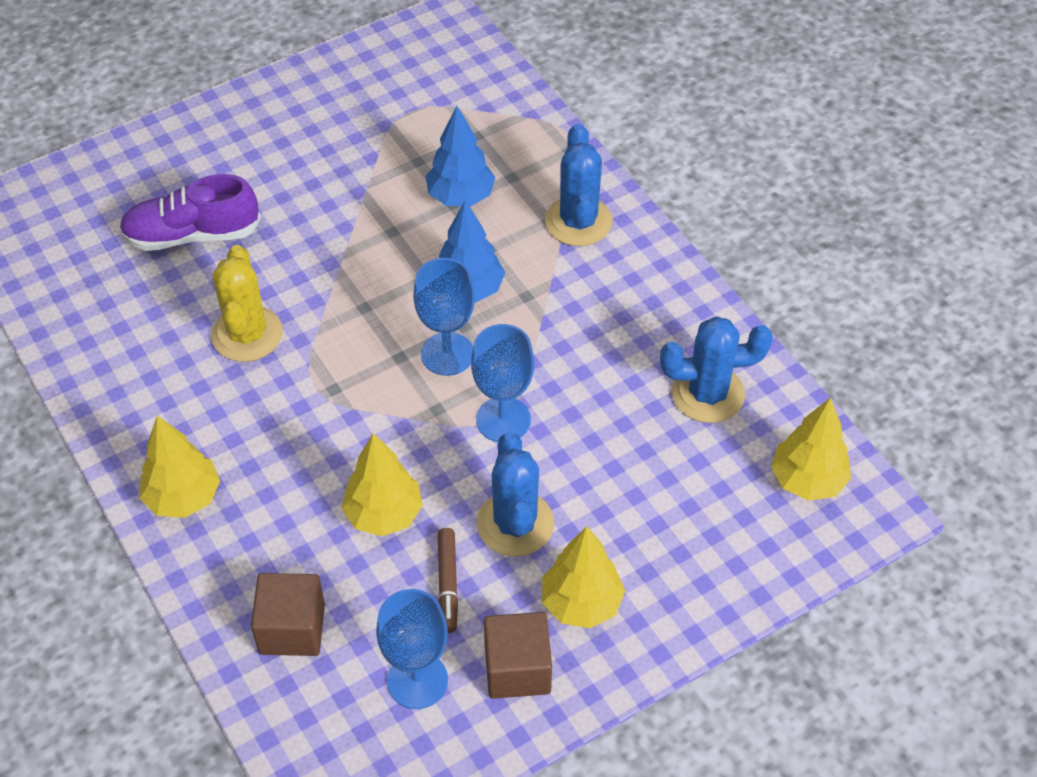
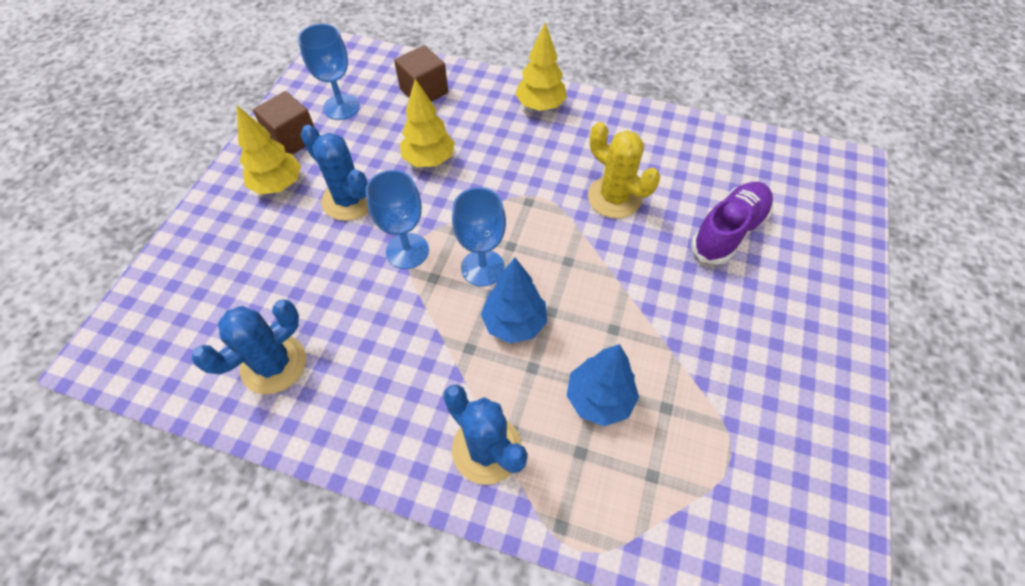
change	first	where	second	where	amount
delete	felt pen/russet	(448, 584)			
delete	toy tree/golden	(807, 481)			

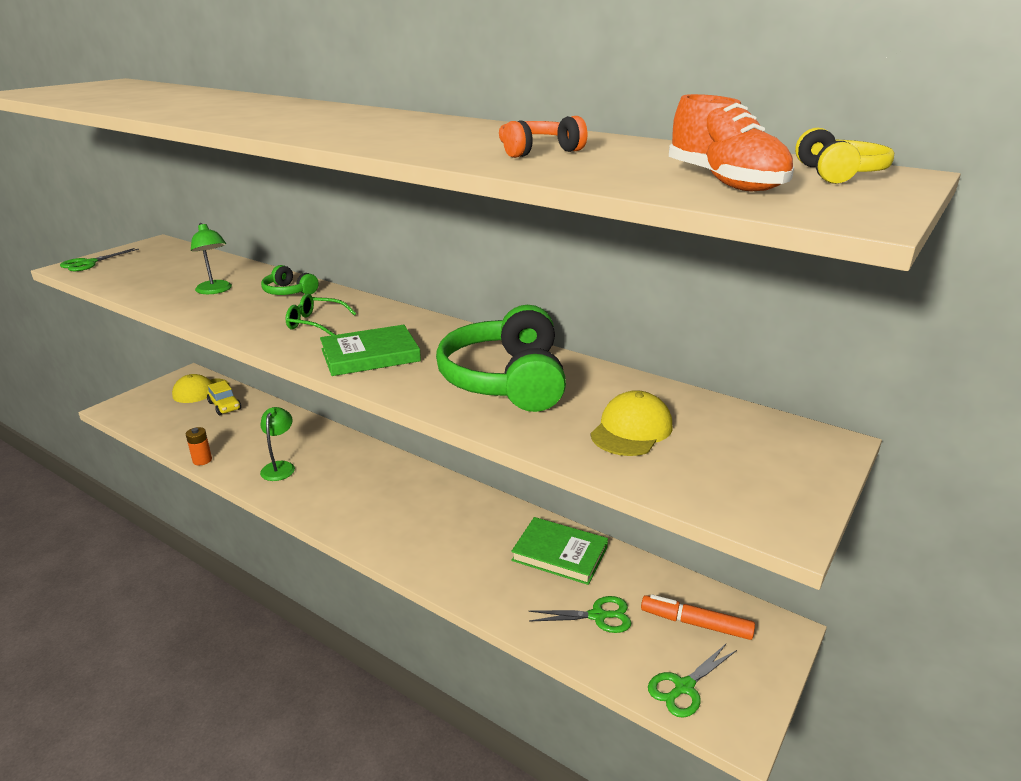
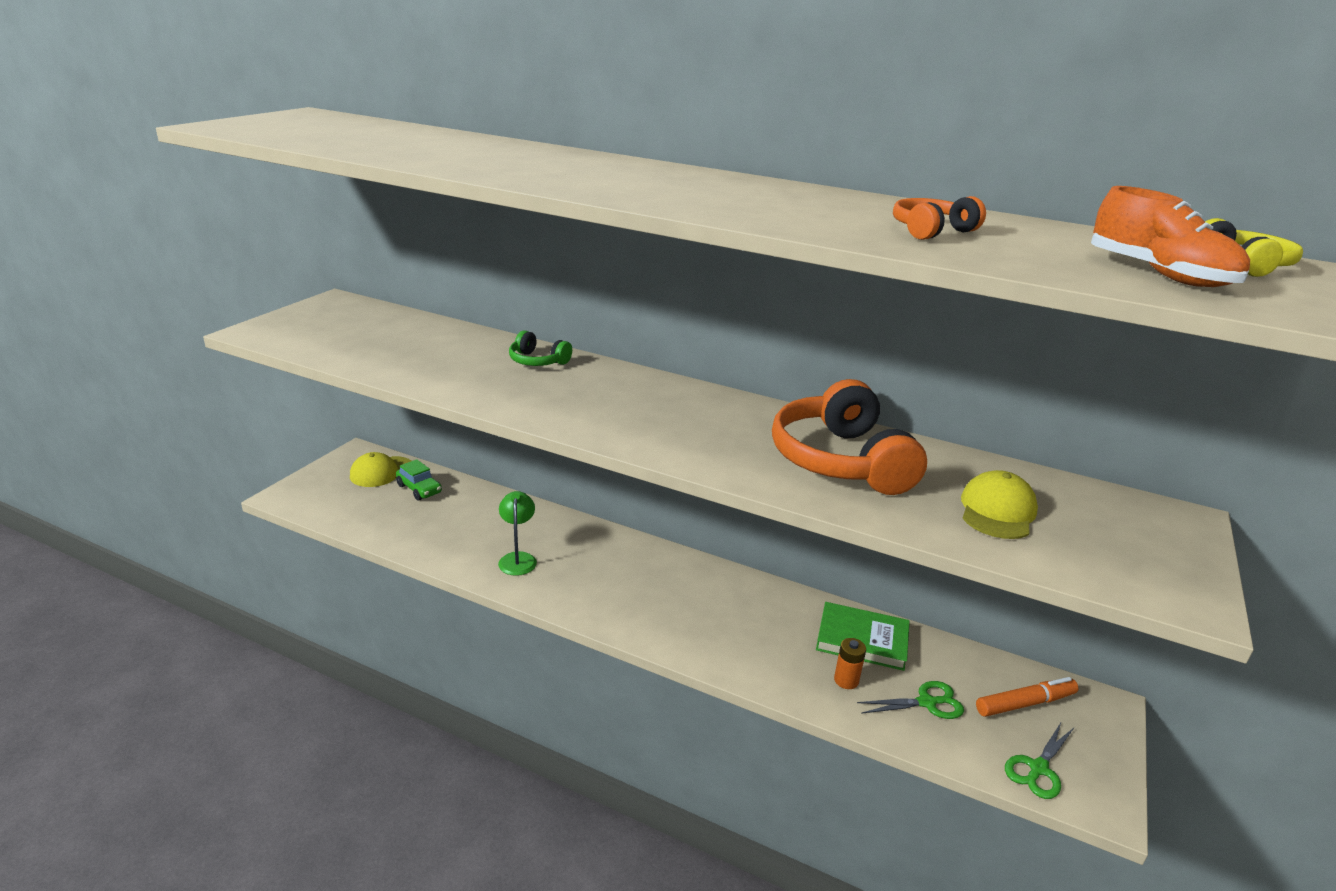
change	first	where	second	where	amount
delete	scissors/leaf-green	(88, 263)			
delete	lamp/leaf-green	(215, 290)			
delete	eyeglasses/leaf-green	(315, 323)			
delete	hardcover/leaf-green	(370, 355)			
move	AA battery/bright orange	(202, 460)		(846, 680)	
recolor	toy car/golden	(225, 406)	toy car/leaf-green	(419, 489)	
recolor	over-ear headphones/leaf-green	(506, 380)	over-ear headphones/bright orange	(840, 461)	
rotate	felt pen/bright orange	(696, 624)		(1024, 703)	150 degrees clockwise

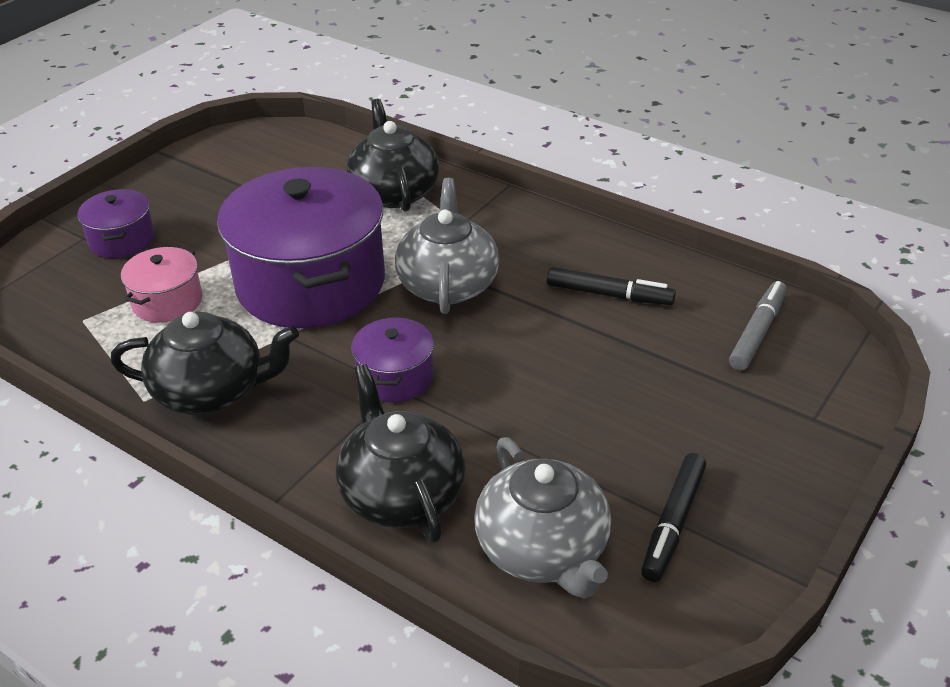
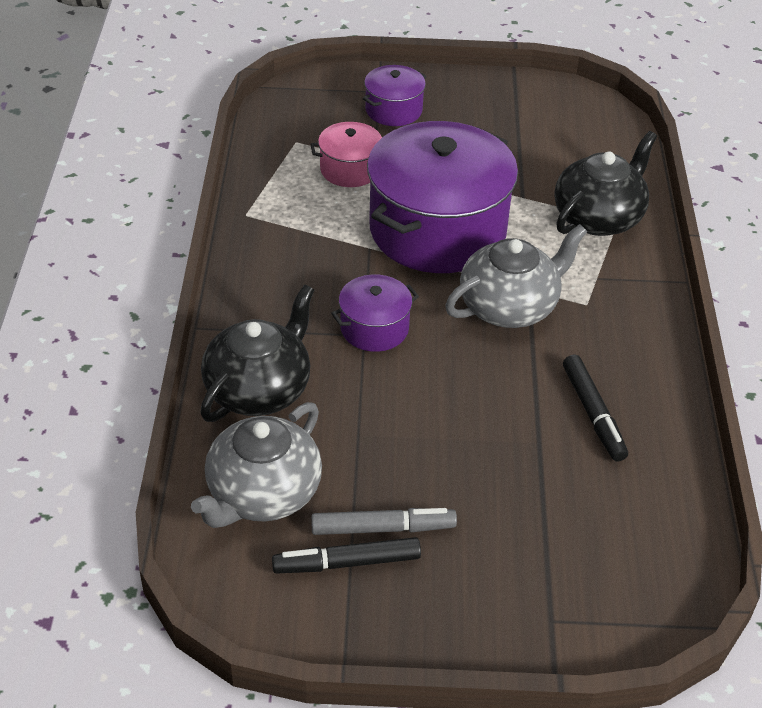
change	first	where	second	where	amount
delete	tea pot/jet-black	(211, 391)			
move	felt pen/grey	(757, 332)		(383, 528)	

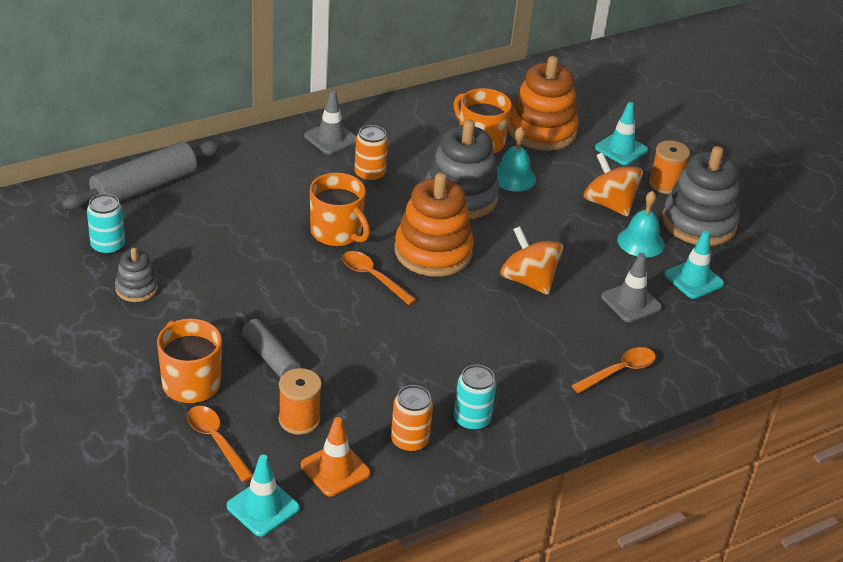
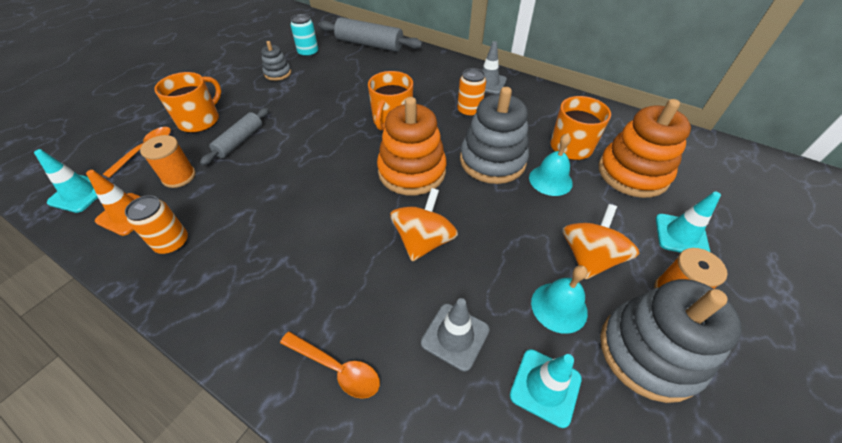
change	first	where	second	where	amount
delete	teaspoon/bright orange	(373, 277)			
delete	soda can/teal	(471, 419)			

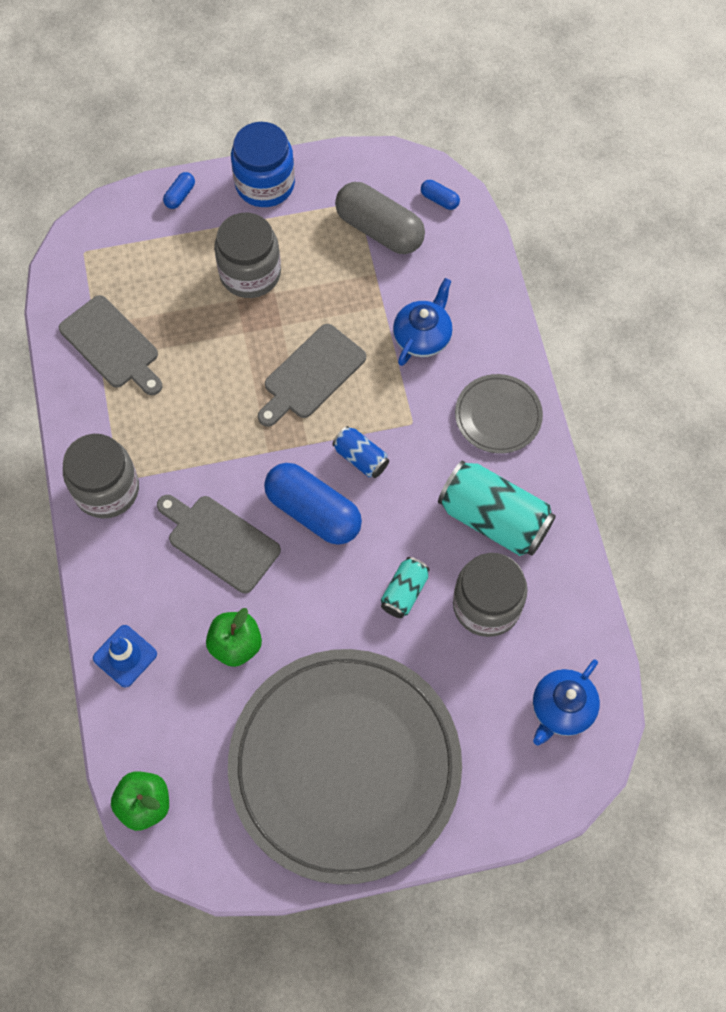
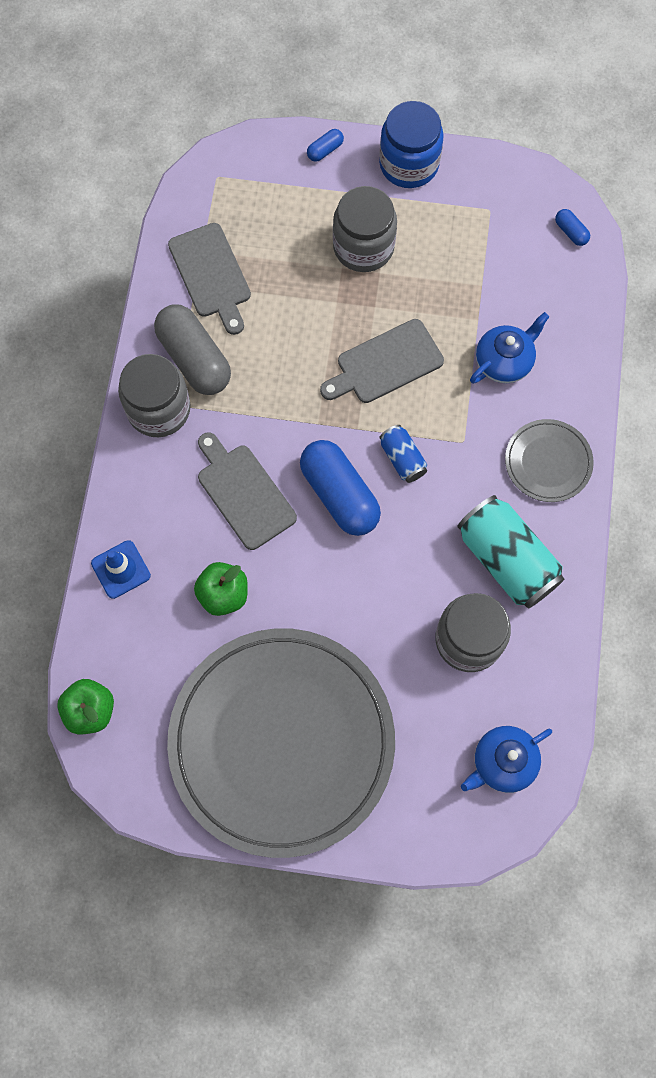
change	first	where	second	where	amount
delete	soda can/teal	(404, 592)			
move	pill/grey	(379, 230)		(194, 359)	

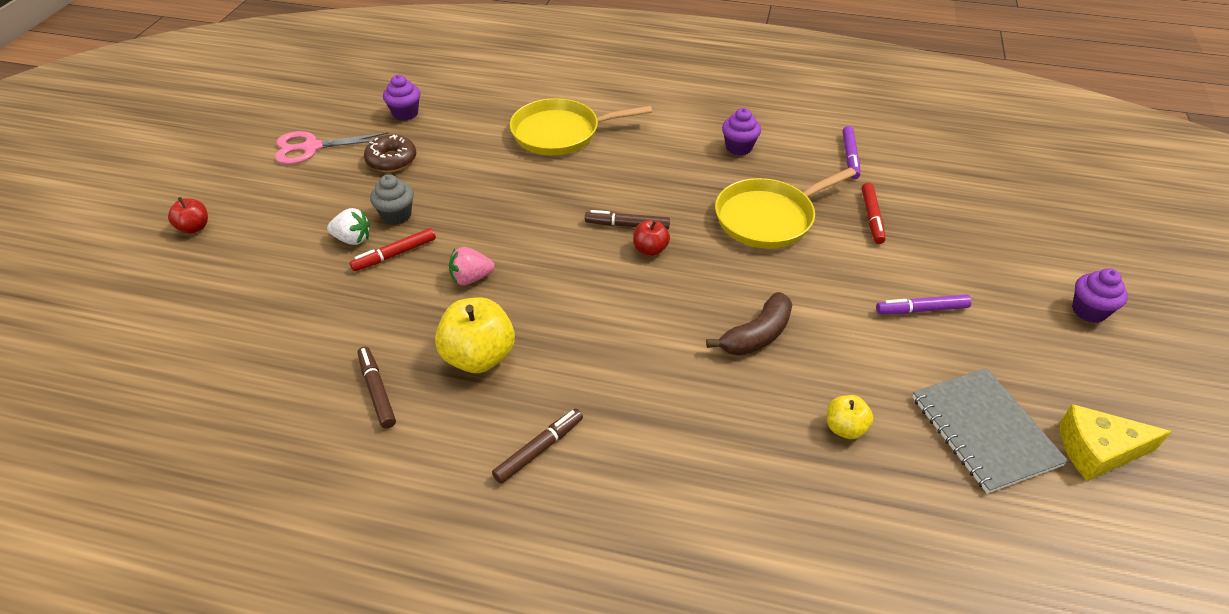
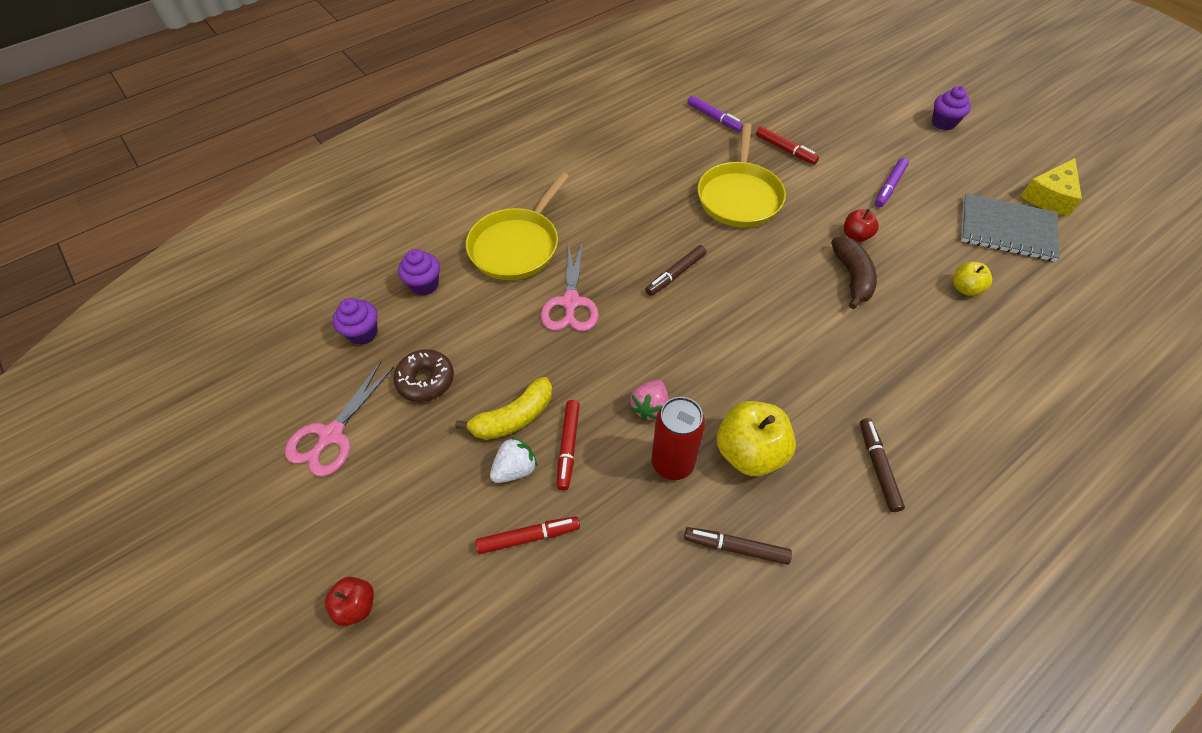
change	first	where	second	where	amount
insert			felt pen/scarlet	(528, 537)	
insert			scissors/rosy	(570, 302)	
insert			soda can/scarlet	(672, 463)	
move	apple/scarlet	(650, 249)		(856, 235)	
move	muffin/purple	(739, 147)		(424, 285)	
replace	muffin/grey	(396, 215)	banana fruit/golden	(513, 418)	

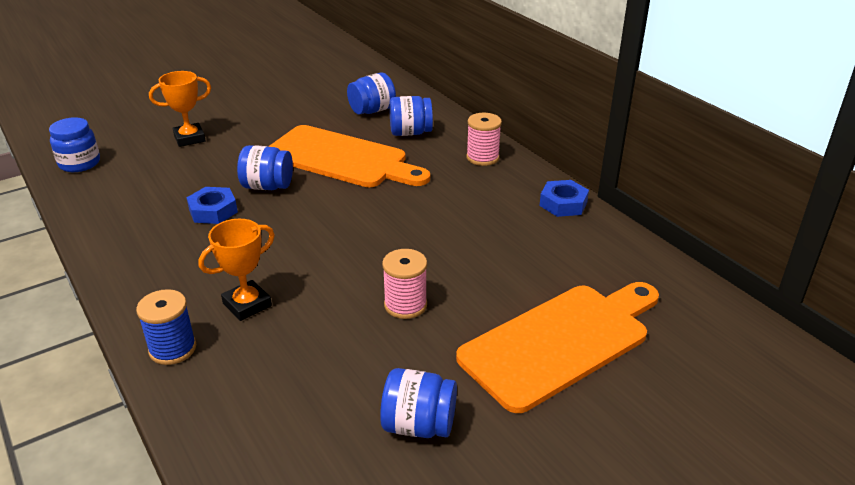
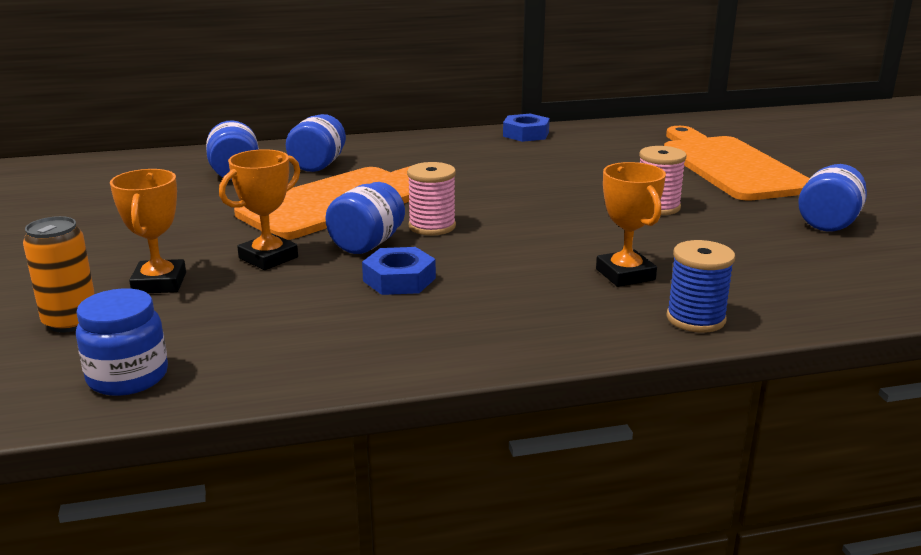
change	first	where	second	where	amount
insert			soda can/bright orange	(70, 322)	
insert			award cup/bright orange	(268, 258)	
move	bobbin/rosy	(482, 157)		(432, 226)	

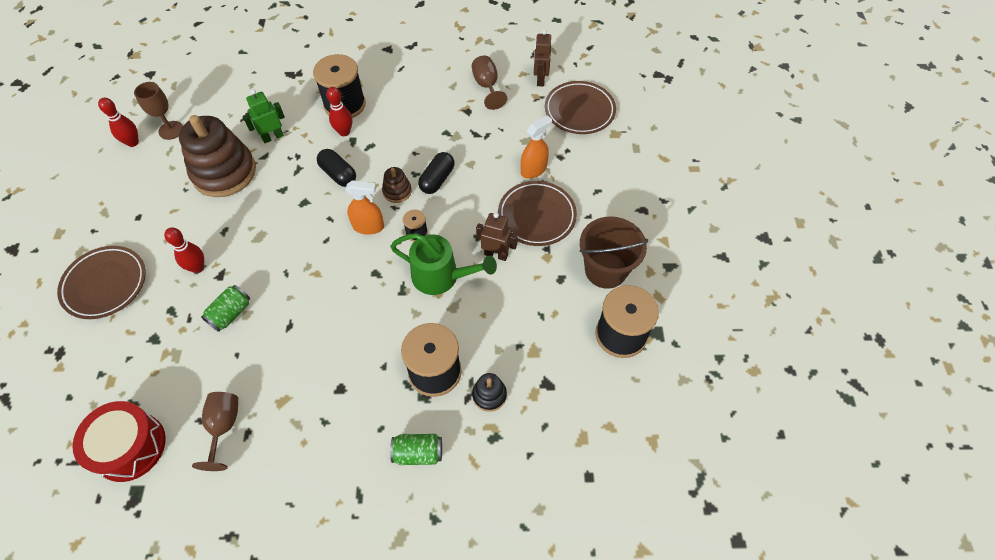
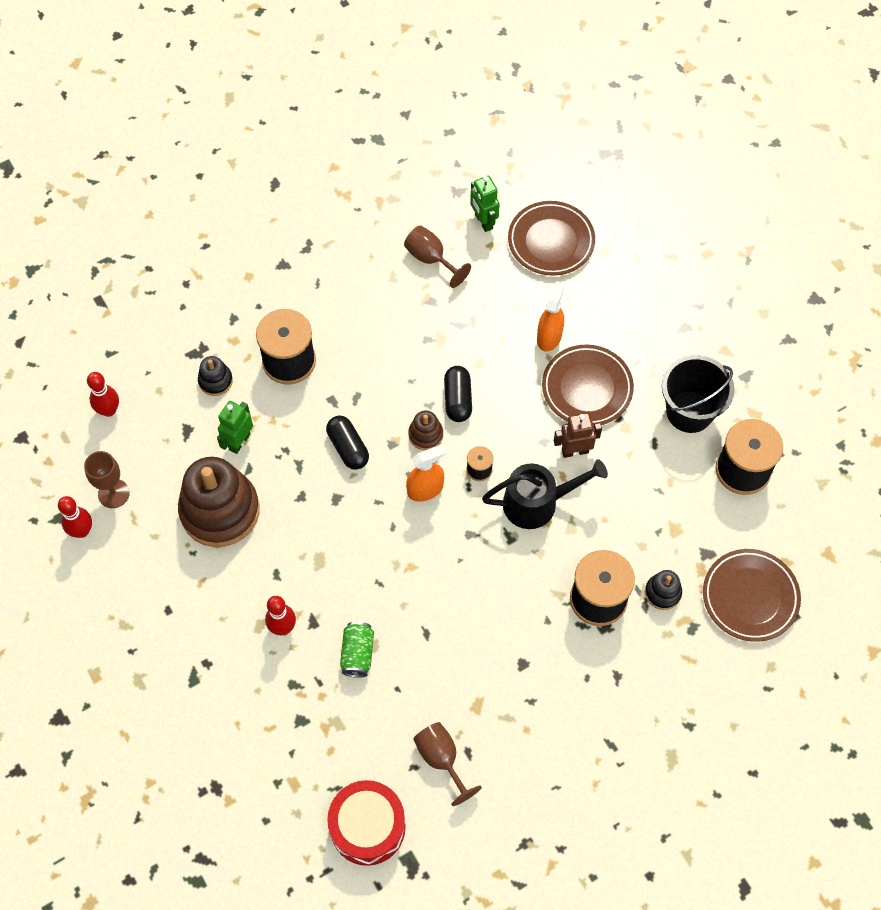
change	first	where	second	where	amount
delete	soda can/leaf-green	(418, 453)			
insert			stacking toy/jet-black	(215, 381)	
move	dinner plate/russet	(105, 284)		(750, 597)	
move	skittle/scarlet	(344, 132)		(109, 410)	
recolor	watering pot/leaf-green	(441, 276)	watering pot/jet-black	(537, 503)	
recolor	robot/russet	(540, 79)	robot/leaf-green	(483, 221)	
recolor	bucket/russet	(605, 270)	bucket/jet-black	(689, 411)	
rotate	pill/jet-black	(338, 174)		(348, 448)	45 degrees clockwise

